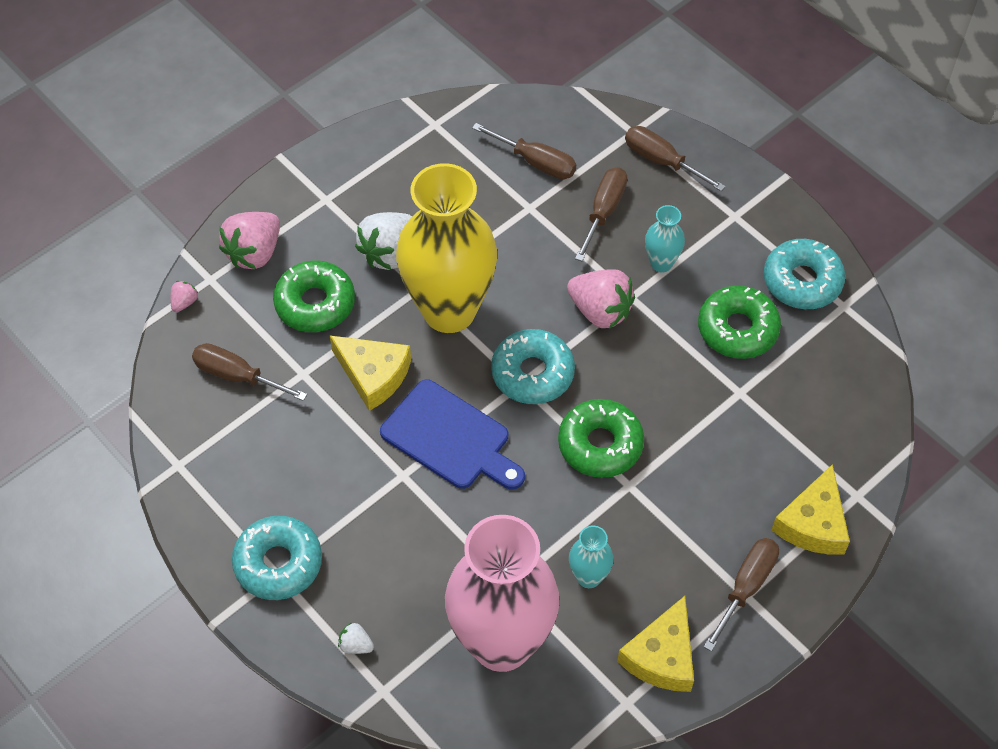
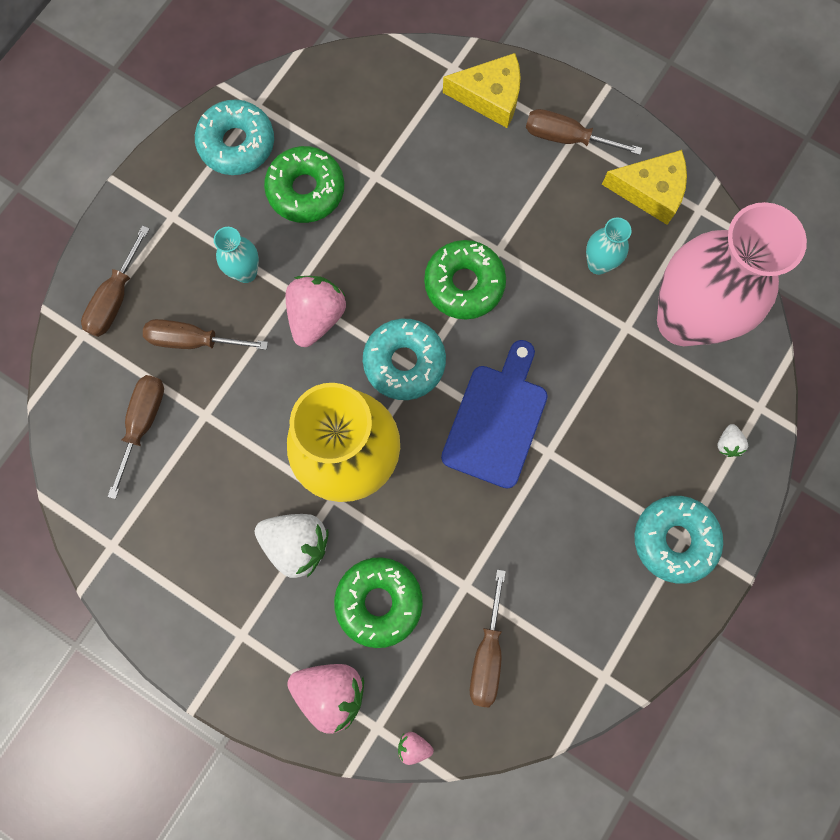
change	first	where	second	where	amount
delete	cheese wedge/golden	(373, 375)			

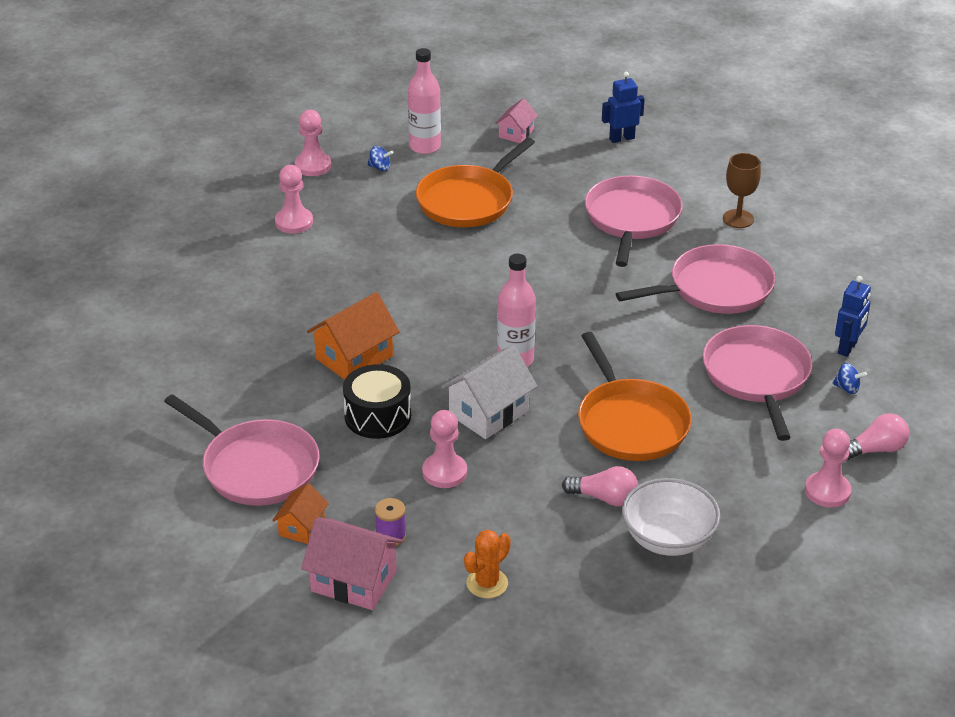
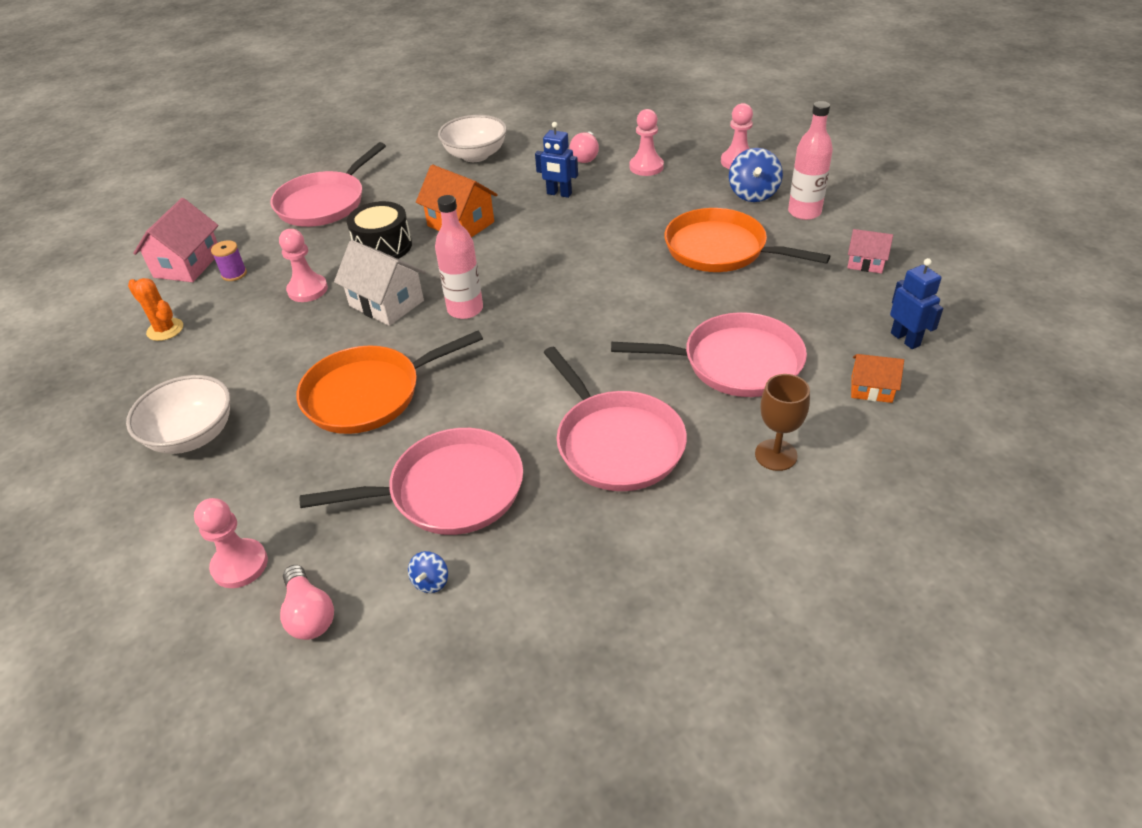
change	first	where	second	where	amount
insert			serving bowl/white	(475, 155)	
move	toy house/bright orange	(301, 527)		(871, 389)	
move	bulb/rosy	(604, 498)		(585, 156)	
move	robot/cobalt	(848, 348)		(559, 194)	
resize	spinning top/cobalt	(380, 167)		(753, 194)	x1.91

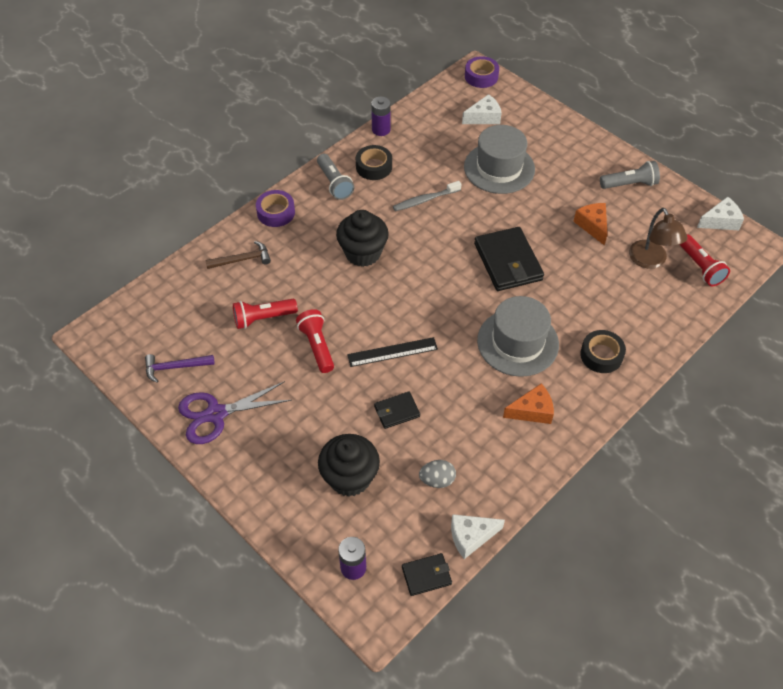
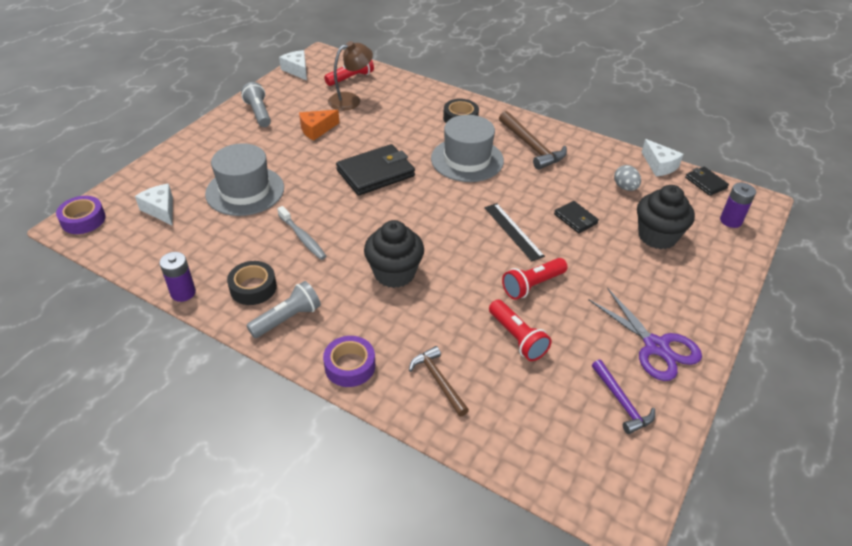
change	first	where	second	where	amount
replace	cheese wedge/bright orange	(532, 411)	carpenter's hammer/russet	(531, 147)	

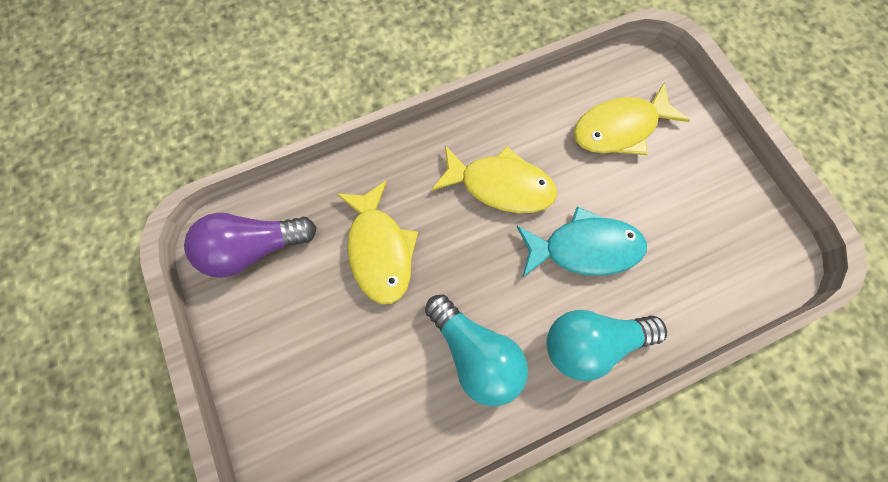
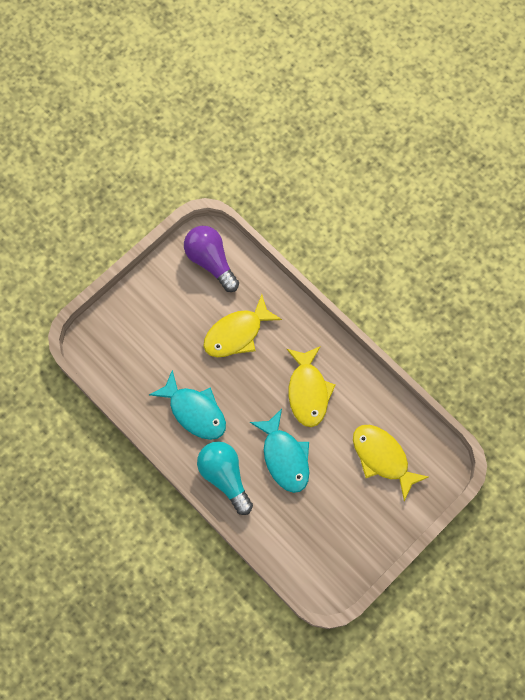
change	first	where	second	where	amount
replace	bulb/teal	(475, 353)	fish figure/teal	(194, 411)	

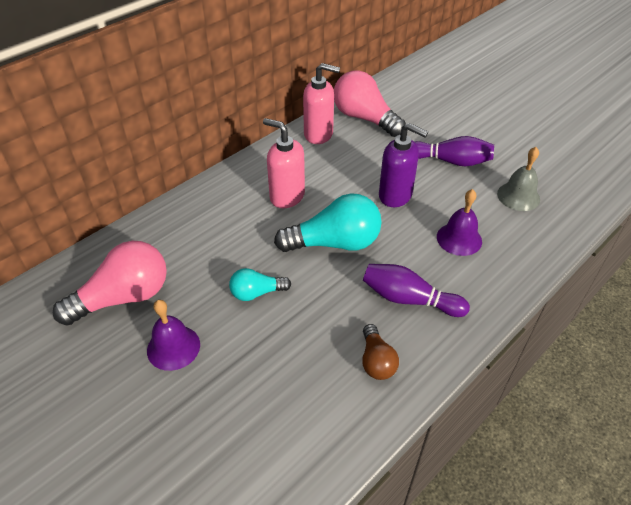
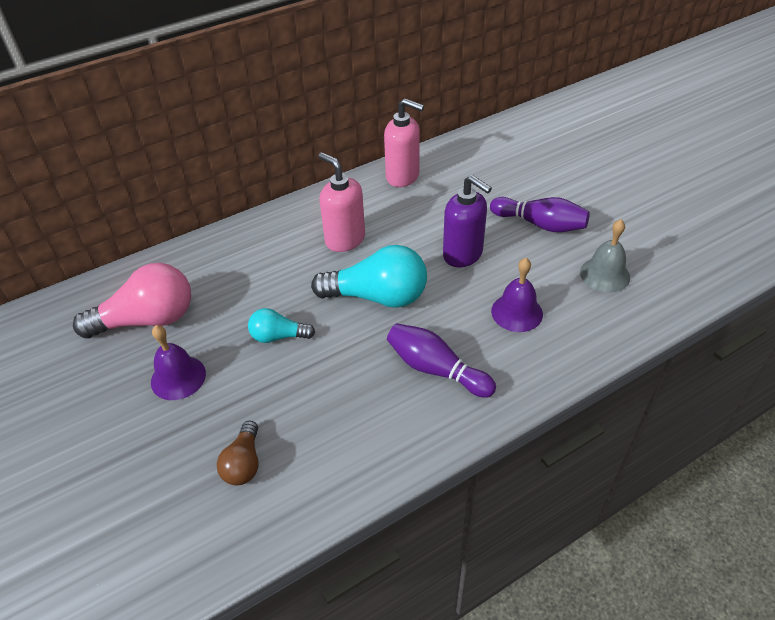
change	first	where	second	where	amount
delete	bulb/rosy	(364, 118)			
move	bulb/russet	(376, 361)		(244, 463)	

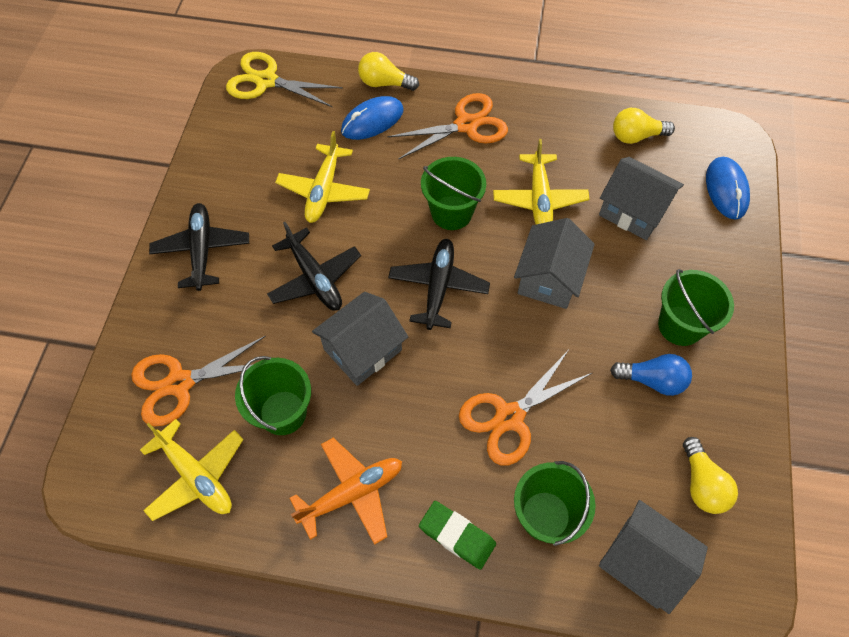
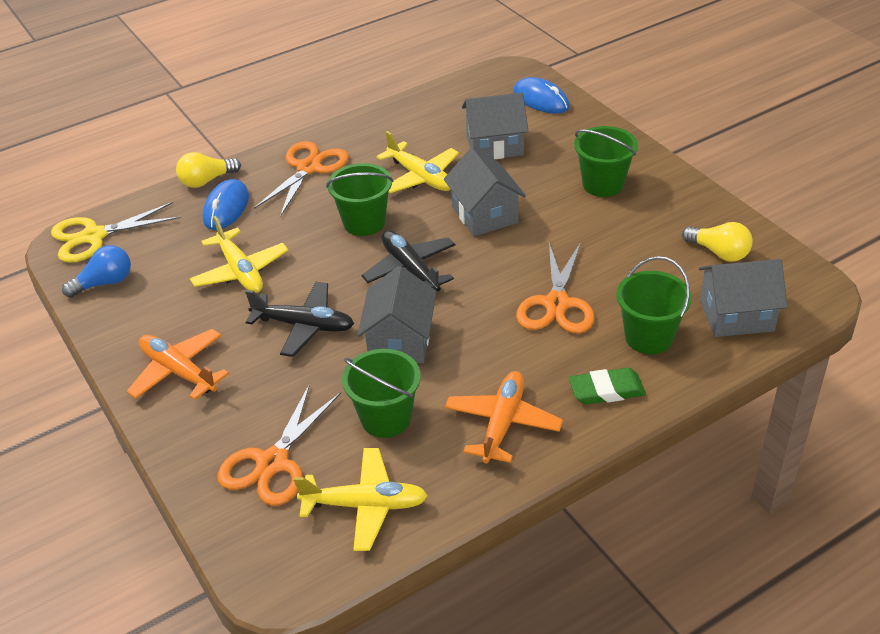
change	first	where	second	where	amount
delete	bulb/golden	(636, 136)			
move	bulb/cobalt	(652, 380)		(105, 283)	
recolor	toy plane/jet-black	(202, 250)	toy plane/bright orange	(178, 372)	

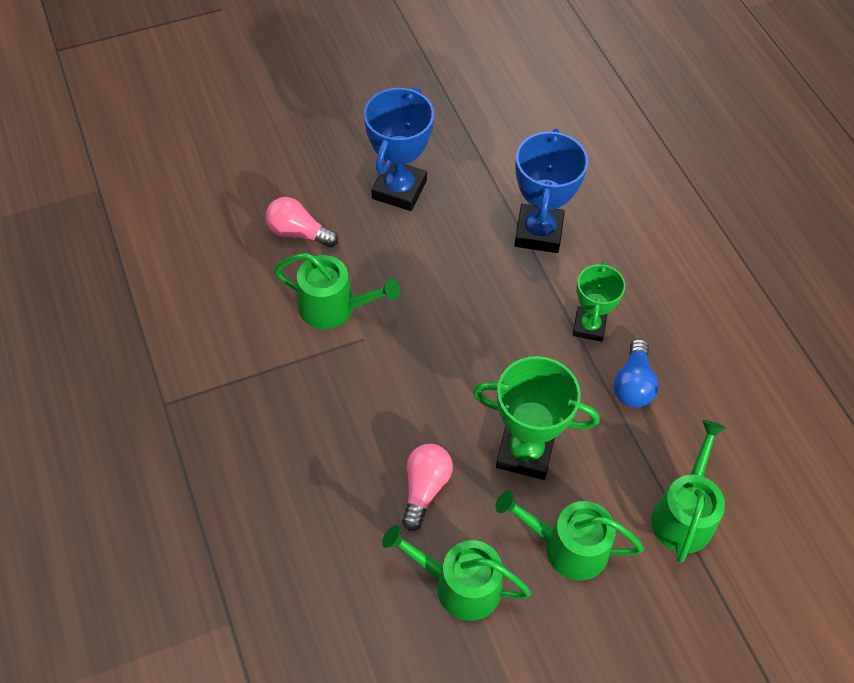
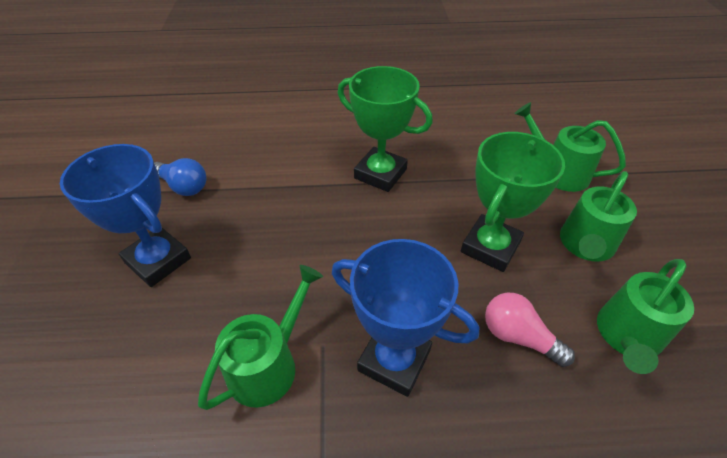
change	first	where	second	where	amount
delete	bulb/rosy	(298, 233)			
move	award cup/cobalt	(538, 233)		(394, 360)	
move	bulb/cobalt	(633, 384)		(183, 186)	
resize	award cup/leaf-green	(589, 326)		(380, 174)	x1.55

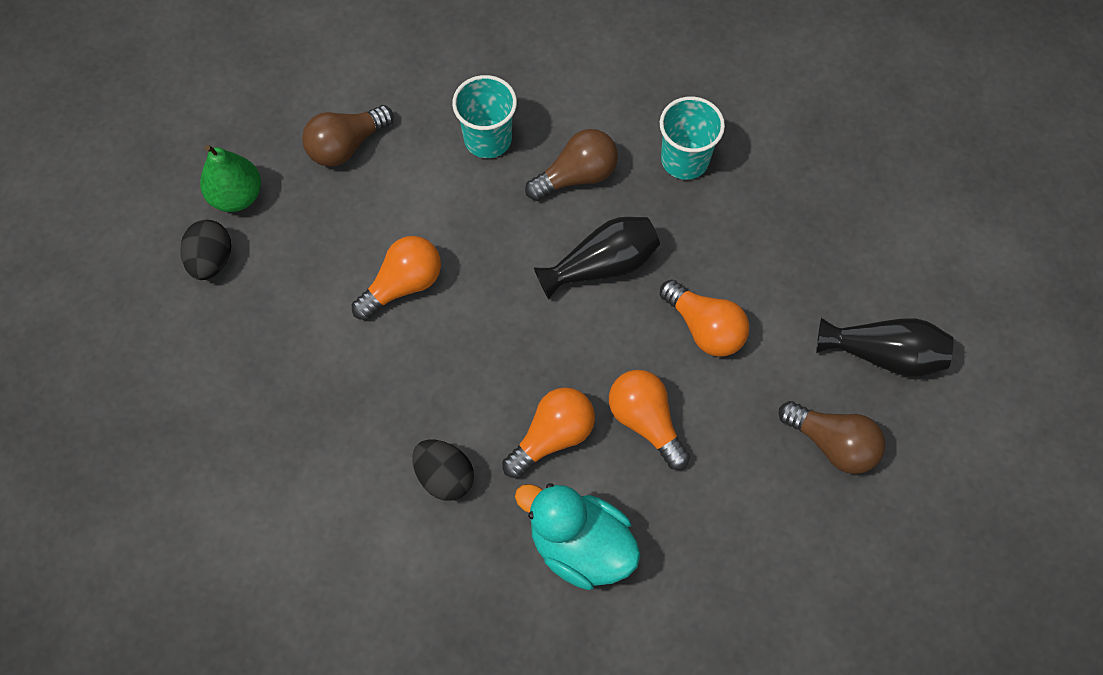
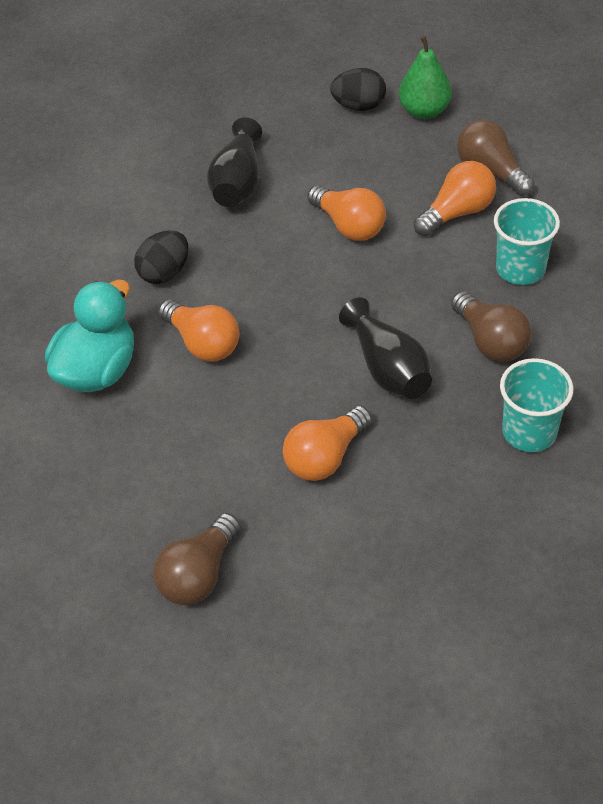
change	first	where	second	where	amount
move	bulb/bright orange	(645, 421)		(457, 212)	
move	flower vase/jet-black	(884, 354)		(238, 183)	

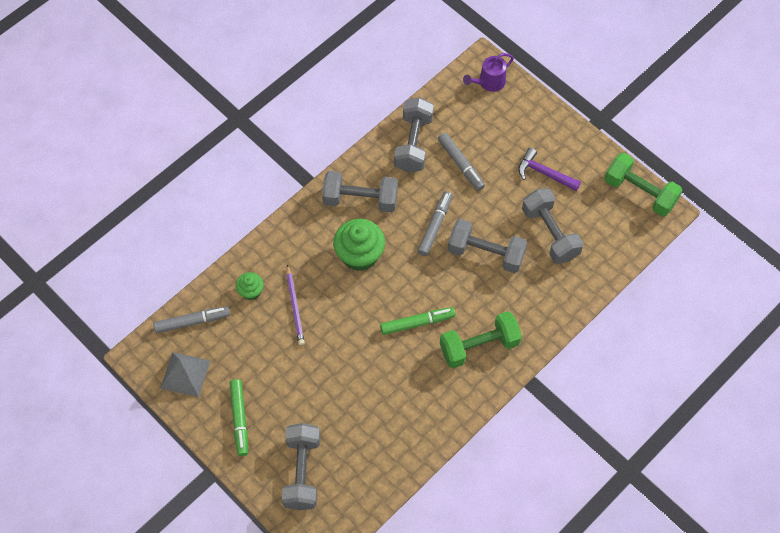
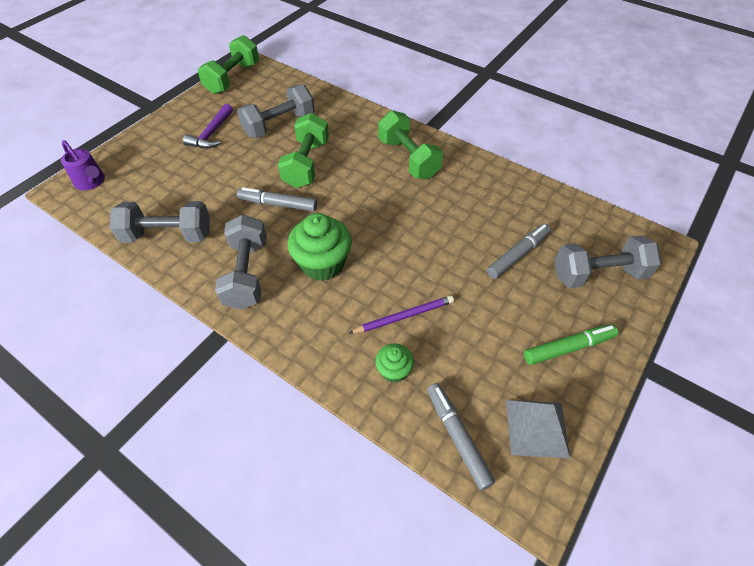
change	first	where	second	where	amount
delete	felt pen/leaf-green	(417, 323)			
move	felt pen/grey	(461, 164)		(517, 255)	
recolor	free weight/grey	(486, 253)	free weight/leaf-green	(306, 164)	

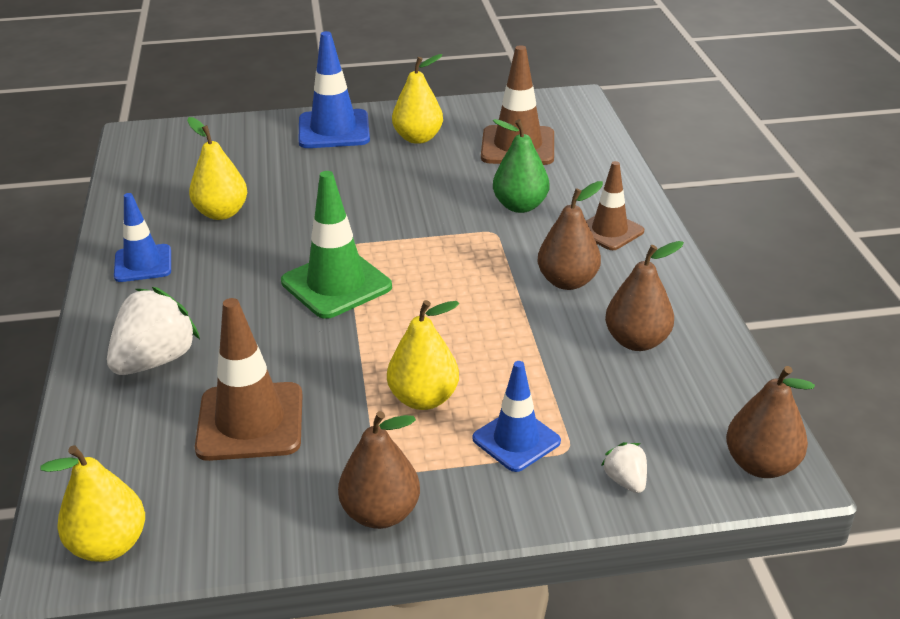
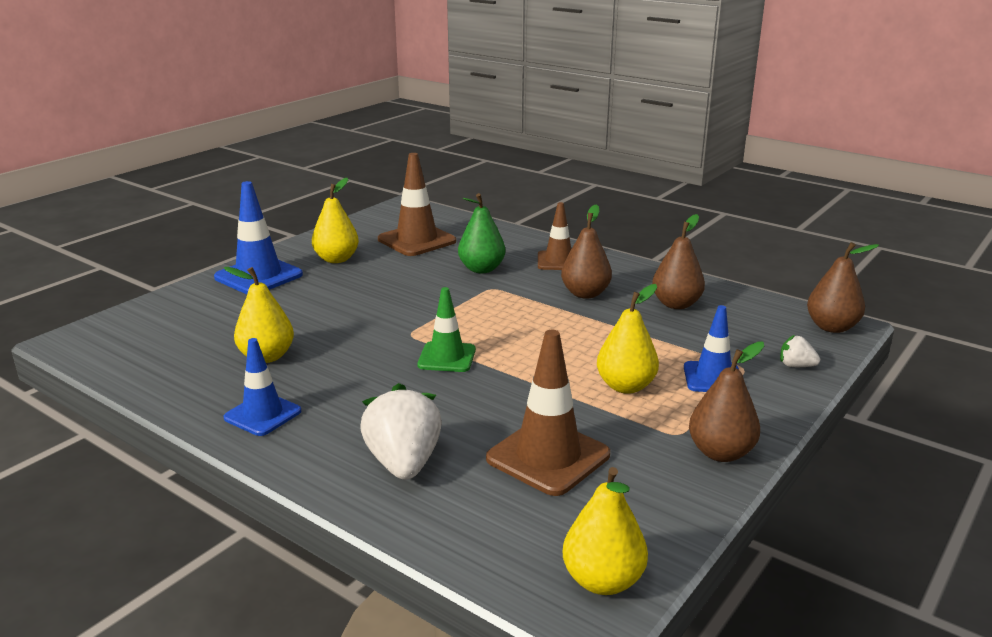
change	first	where	second	where	amount
resize	road cone/leaf-green	(336, 284)		(447, 357)	x0.65

